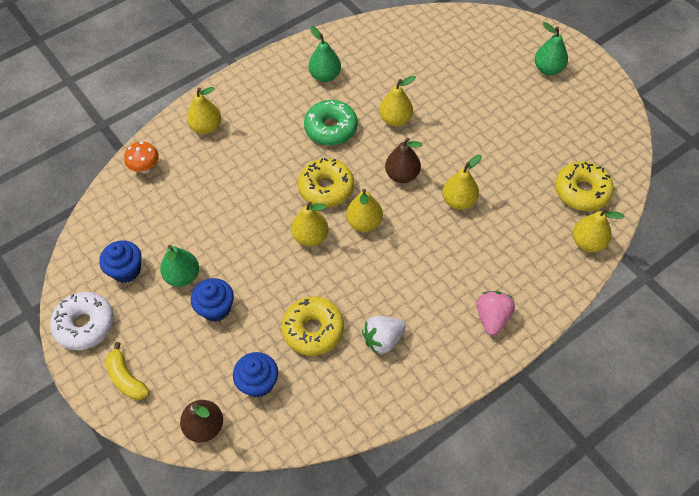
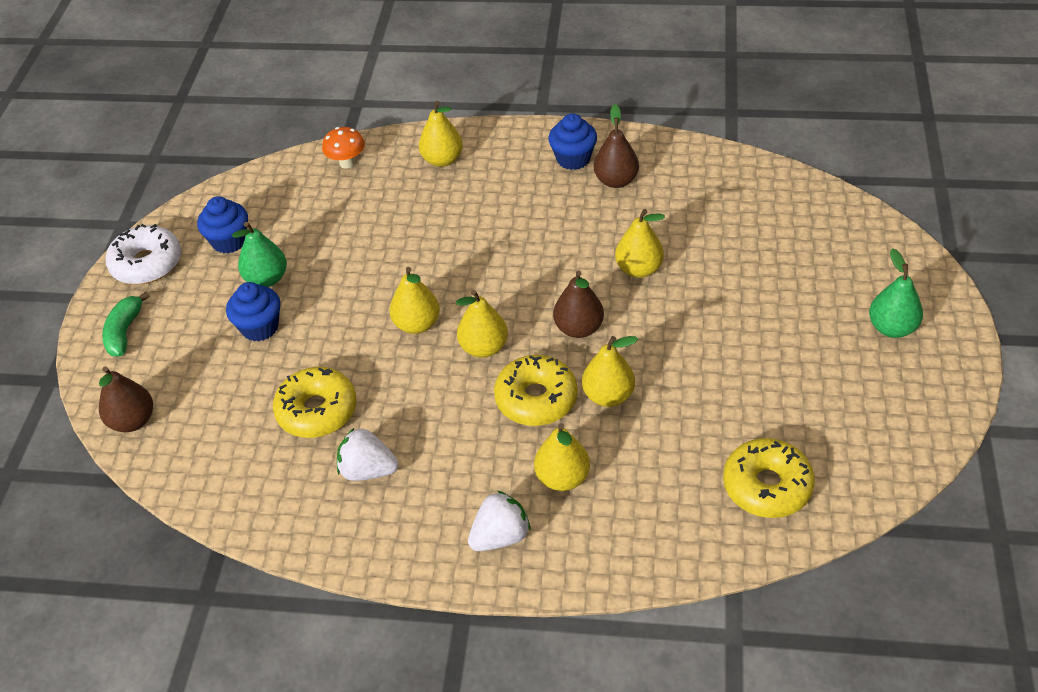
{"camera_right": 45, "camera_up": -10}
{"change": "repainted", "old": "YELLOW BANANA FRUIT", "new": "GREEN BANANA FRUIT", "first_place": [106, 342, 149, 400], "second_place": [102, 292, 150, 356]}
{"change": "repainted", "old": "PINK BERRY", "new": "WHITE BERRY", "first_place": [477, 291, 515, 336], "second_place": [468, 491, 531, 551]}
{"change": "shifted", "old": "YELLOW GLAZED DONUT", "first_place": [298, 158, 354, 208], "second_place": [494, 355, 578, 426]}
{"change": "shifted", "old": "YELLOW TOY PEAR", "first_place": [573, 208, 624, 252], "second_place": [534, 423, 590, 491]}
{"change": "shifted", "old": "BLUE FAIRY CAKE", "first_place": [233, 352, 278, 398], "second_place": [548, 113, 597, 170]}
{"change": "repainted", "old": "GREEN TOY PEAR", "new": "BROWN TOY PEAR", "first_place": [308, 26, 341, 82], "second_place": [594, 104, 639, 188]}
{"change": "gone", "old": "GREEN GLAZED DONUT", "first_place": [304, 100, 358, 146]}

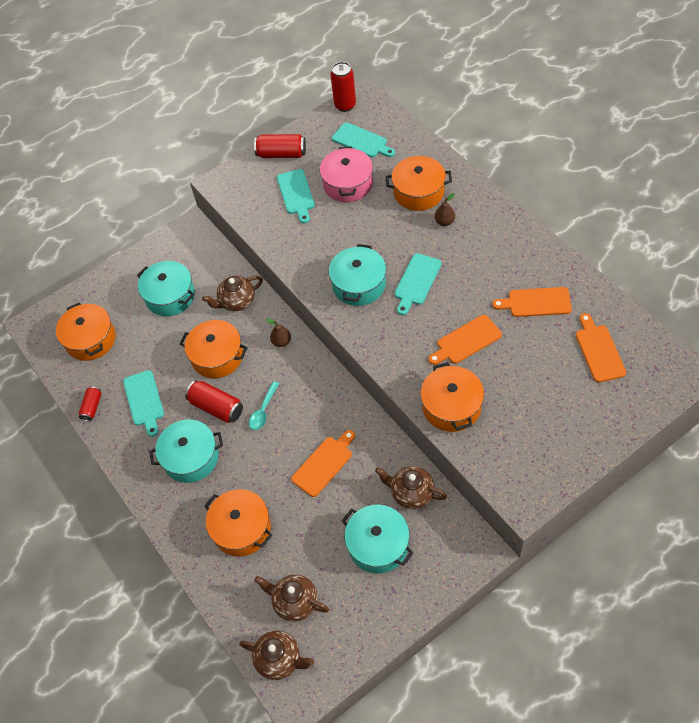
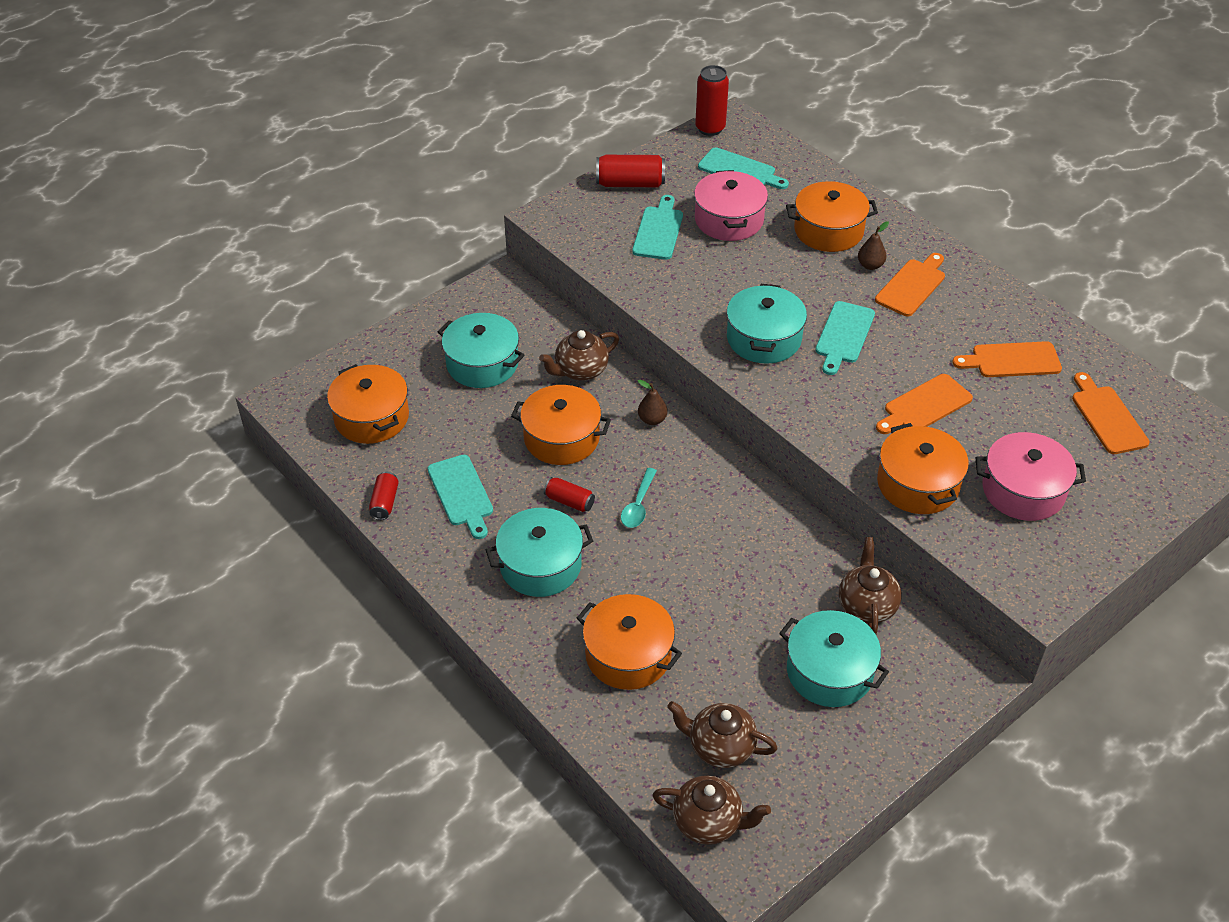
{"camera_right": -10, "camera_up": -10}
{"change": "scaled", "old": "SCARLET CAN", "first_place": [185, 380, 243, 423], "second_place": [544, 477, 595, 512], "factor": 0.61}
{"change": "rotated", "old": "TEAL CHOPPING BOARD", "first_place": [277, 169, 315, 223], "second_place": [632, 195, 683, 260], "degrees": -150}
{"change": "rotated", "old": "BROWN TEA POT", "first_place": [375, 466, 447, 509], "second_place": [839, 537, 902, 634], "degrees": 75}
{"change": "shifted", "old": "ORANGE CHOPPING BOARD", "first_place": [291, 430, 355, 497], "second_place": [875, 253, 945, 316]}
{"change": "new", "new": "PINK STOCKPOT", "second_place": [976, 432, 1086, 521]}

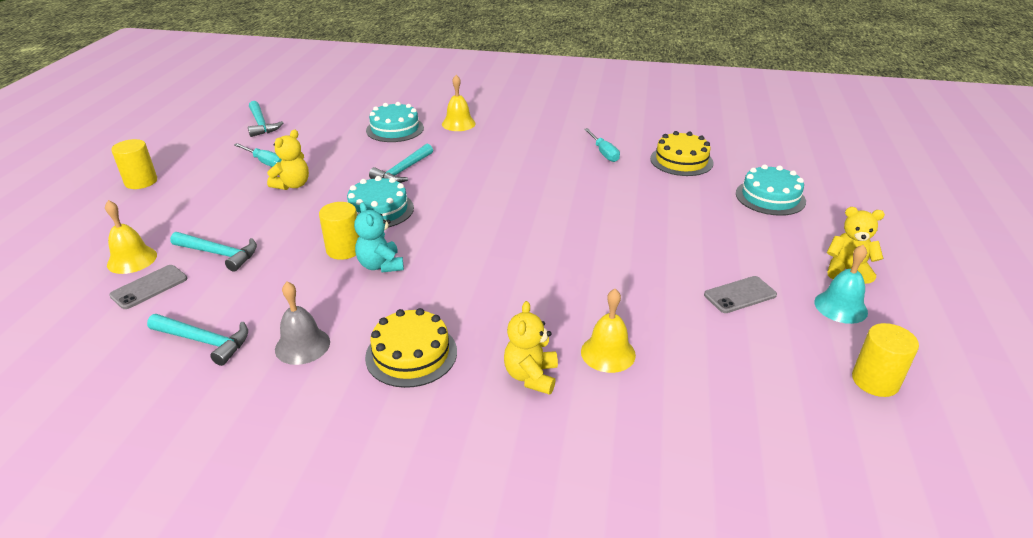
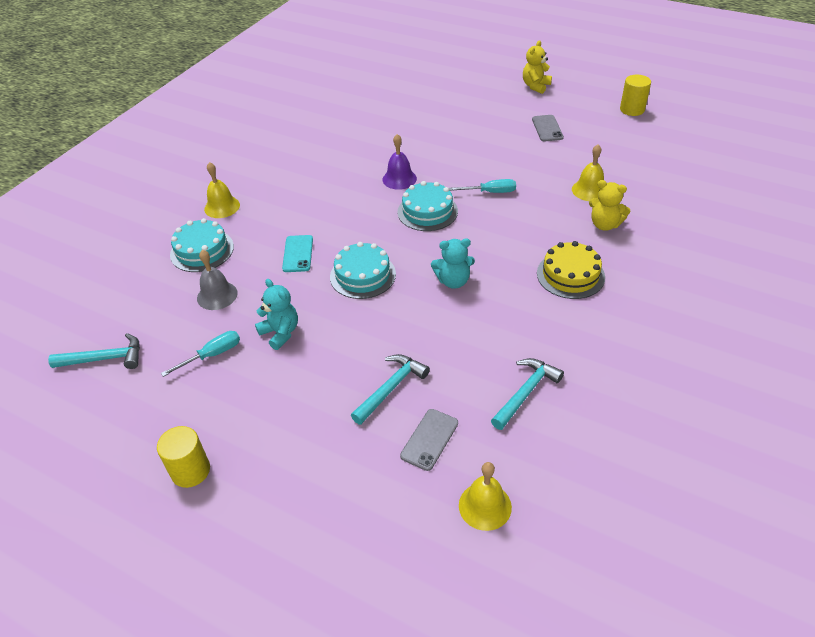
{"camera_right": -70, "camera_up": 10}
{"change": "shifted", "old": "GRAY BELL", "first_place": [275, 282, 330, 365], "second_place": [197, 250, 238, 310]}
{"change": "repainted", "old": "YELLOW TEDDY", "new": "TEAL TEDDY", "first_place": [267, 130, 309, 190], "second_place": [255, 279, 298, 350]}
{"change": "swapped", "old": "TEAL CLAW HAMMER", "new": "TEAL SMARTPHONE", "first_place": [369, 144, 433, 183], "second_place": [282, 235, 313, 272]}
{"change": "new", "new": "ROYAL PURPLE BELL", "second_place": [383, 134, 417, 190]}
{"change": "shifted", "old": "TEAL LAYER CAKE", "first_place": [736, 164, 806, 216], "second_place": [397, 181, 458, 231]}
{"change": "rotated", "old": "GRAY SMARTPHONE", "first_place": [109, 265, 187, 309], "second_place": [400, 409, 458, 471], "degrees": 60}
{"change": "shifted", "old": "TEAL FLAT SCREWDRIVER", "first_place": [584, 128, 620, 162], "second_place": [449, 179, 516, 193]}
{"change": "shifted", "old": "YELLOW BELL", "first_place": [105, 200, 157, 274], "second_place": [459, 462, 512, 531]}
{"change": "gone", "old": "YELLOW CYLINDER SHAPE", "first_place": [319, 202, 359, 260]}
{"change": "gone", "old": "YELLOW LAYER CAKE", "first_place": [650, 131, 714, 176]}
{"change": "gone", "old": "TEAL BELL", "first_place": [814, 245, 868, 324]}

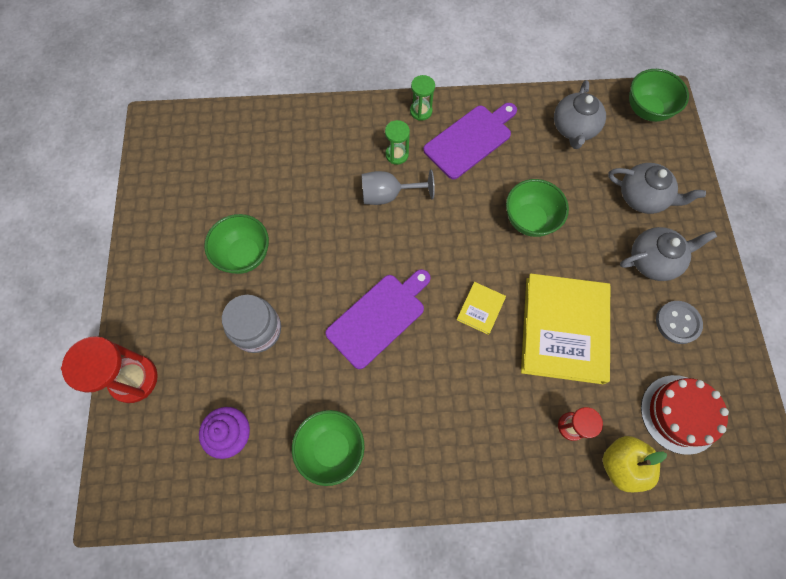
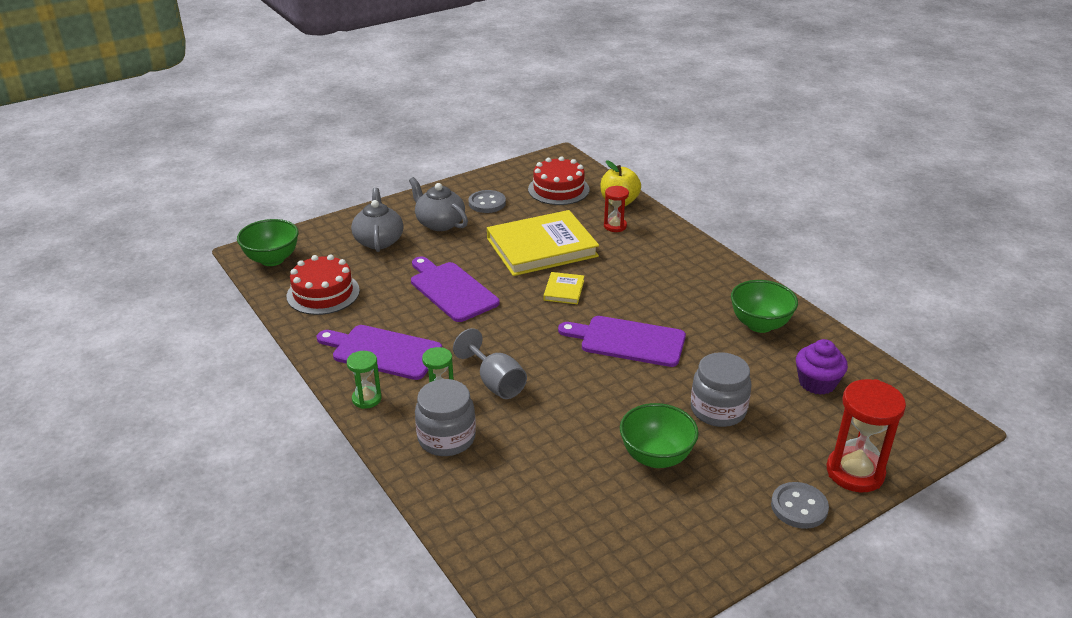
{"camera_right": -120, "camera_up": -35}
{"change": "swapped", "old": "GRAY TEA POT", "new": "SCARLET LAYER CAKE", "first_place": [554, 80, 606, 149], "second_place": [287, 255, 360, 315]}
{"change": "swapped", "old": "GREEN BOWL", "new": "ROYAL PURPLE CHOPPING BOARD", "first_place": [506, 179, 569, 237], "second_place": [411, 257, 500, 322]}
{"change": "new", "new": "GRAY PRESERVE JAR", "second_place": [415, 379, 476, 456]}
{"change": "rotated", "old": "YELLOW BOOK", "first_place": [457, 282, 506, 335], "second_place": [543, 272, 584, 304], "degrees": -75}
{"change": "new", "new": "GRAY BUTTON", "second_place": [771, 482, 829, 529]}

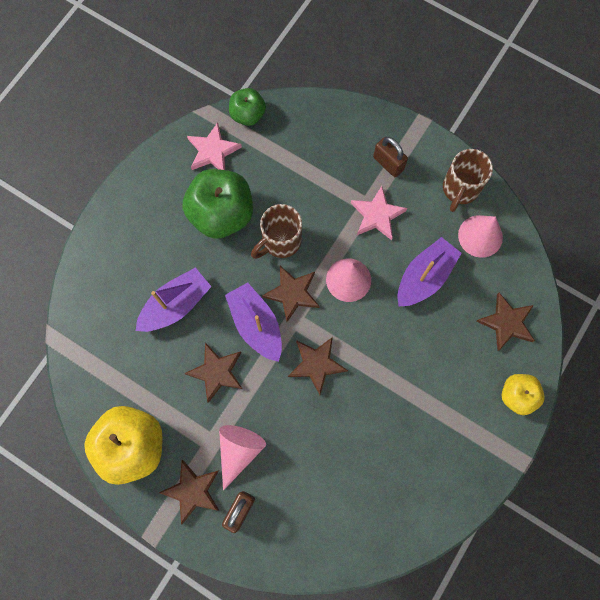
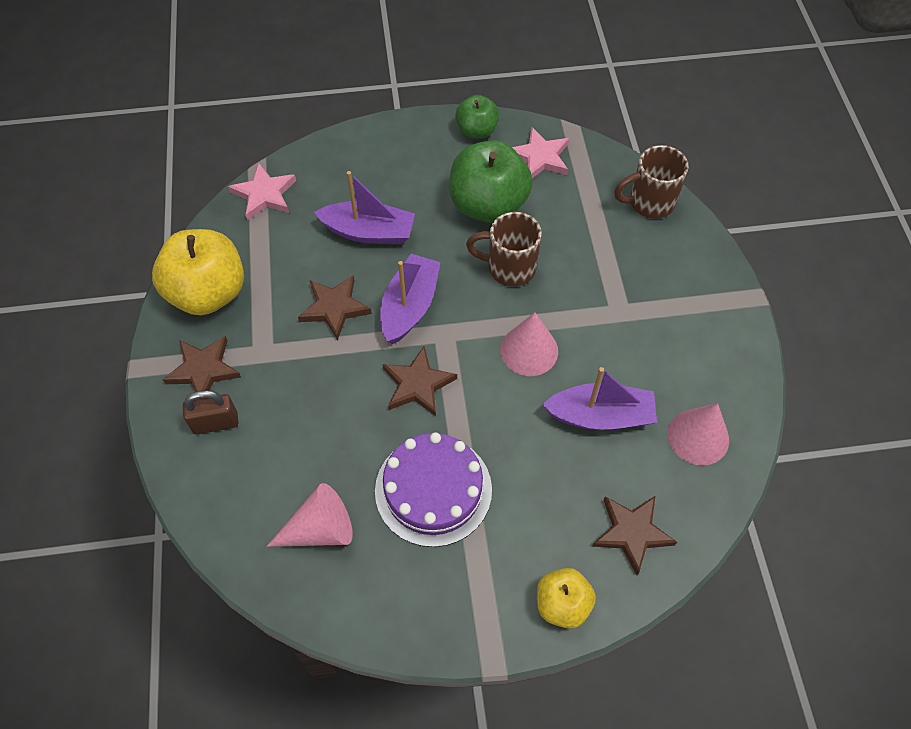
{"camera_right": 50, "camera_up": -15}
{"change": "shifted", "old": "PINK STAR SHAPE", "first_place": [351, 186, 407, 240], "second_place": [228, 163, 296, 220]}
{"change": "shifted", "old": "PINK CONE SHAPE", "first_place": [219, 425, 266, 491], "second_place": [267, 483, 353, 547]}
{"change": "new", "new": "ROYAL PURPLE LAYER CAKE", "second_place": [375, 432, 492, 547]}
{"change": "shifted", "old": "GREEN TOY APPLE", "first_place": [229, 88, 266, 126], "second_place": [455, 95, 499, 138]}
{"change": "shifted", "old": "BROWN MUG", "first_place": [443, 149, 493, 212], "second_place": [614, 145, 689, 218]}
{"change": "gone", "old": "BROWN STAR SHAPE", "first_place": [262, 266, 320, 322]}
{"change": "gone", "old": "BROWN SMALL LOCK", "first_place": [373, 137, 408, 177]}

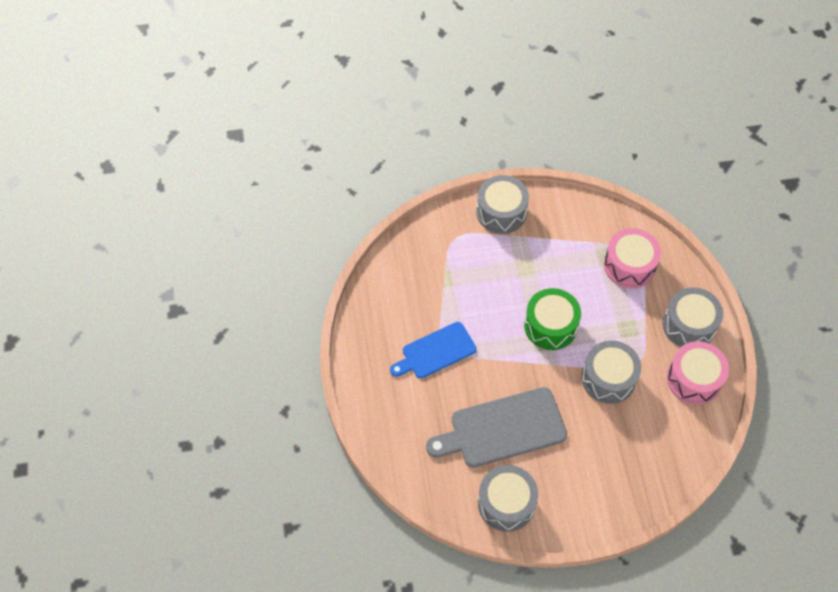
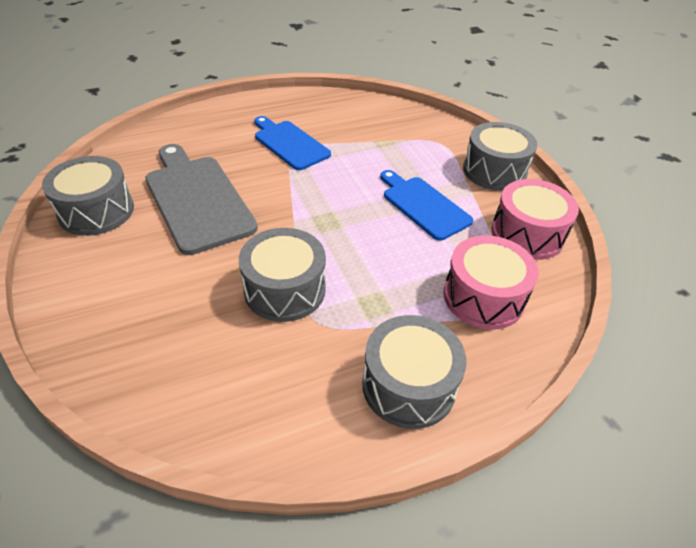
{"camera_right": 75, "camera_up": -15}
{"change": "new", "new": "BLUE CHOPPING BOARD", "second_place": [380, 170, 473, 241]}
{"change": "shifted", "old": "PINK TOY DRUM", "first_place": [667, 341, 729, 405], "second_place": [491, 179, 579, 260]}
{"change": "gone", "old": "GREEN TOY DRUM", "first_place": [524, 288, 581, 350]}

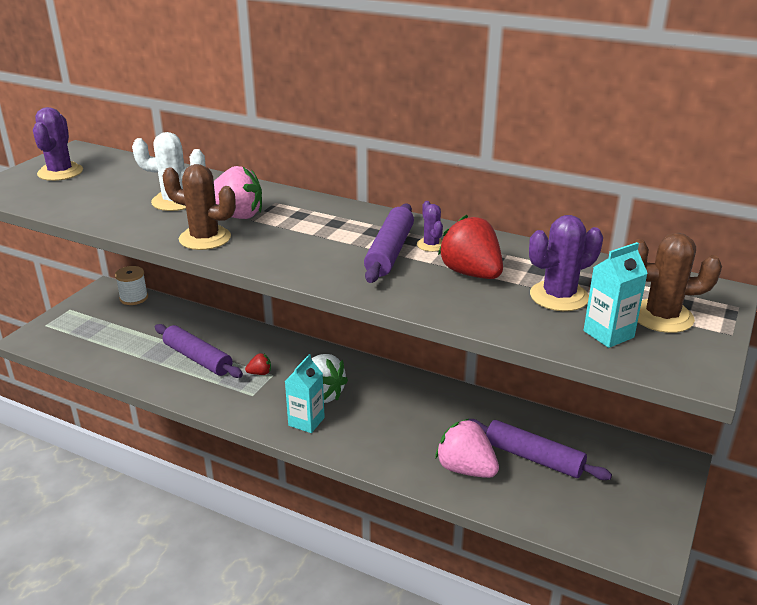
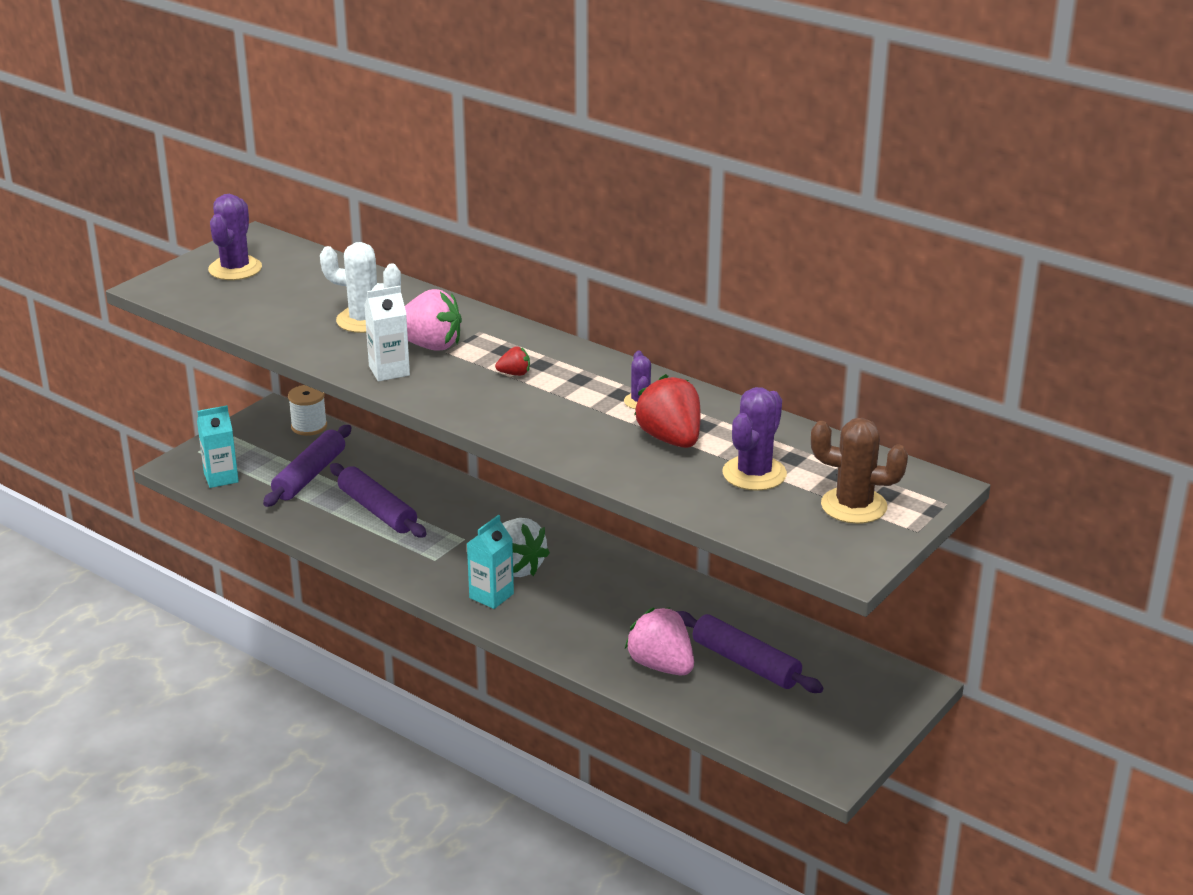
{"camera_right": 10, "camera_up": 0}
{"change": "shifted", "old": "TEAL JUICE CARTON", "first_place": [584, 242, 648, 348], "second_place": [197, 405, 239, 488]}
{"change": "shifted", "old": "ROYAL PURPLE ROLLING PIN", "first_place": [364, 203, 414, 283], "second_place": [263, 425, 351, 507]}
{"change": "swapped", "old": "BROWN SAGUARO CACTUS", "new": "WHITE JUICE CARTON", "first_place": [162, 164, 236, 250], "second_place": [364, 286, 410, 381]}
{"change": "shifted", "old": "SCARLET BERRY", "first_place": [245, 353, 271, 375], "second_place": [495, 346, 530, 376]}
{"change": "rotated", "old": "ROYAL PURPLE SAGUARO CACTUS", "first_place": [529, 215, 603, 311], "second_place": [722, 387, 787, 491], "degrees": -45}

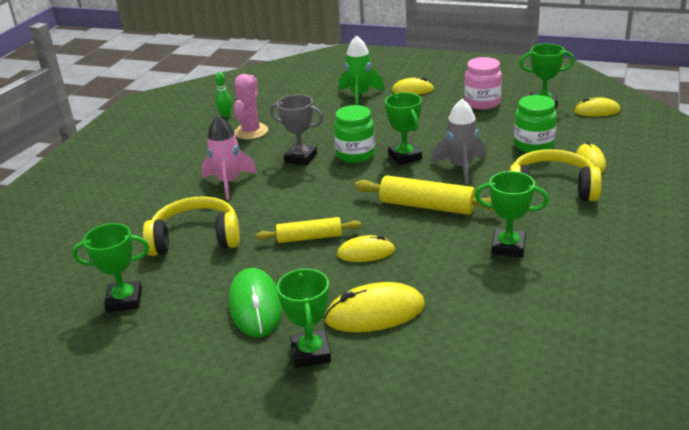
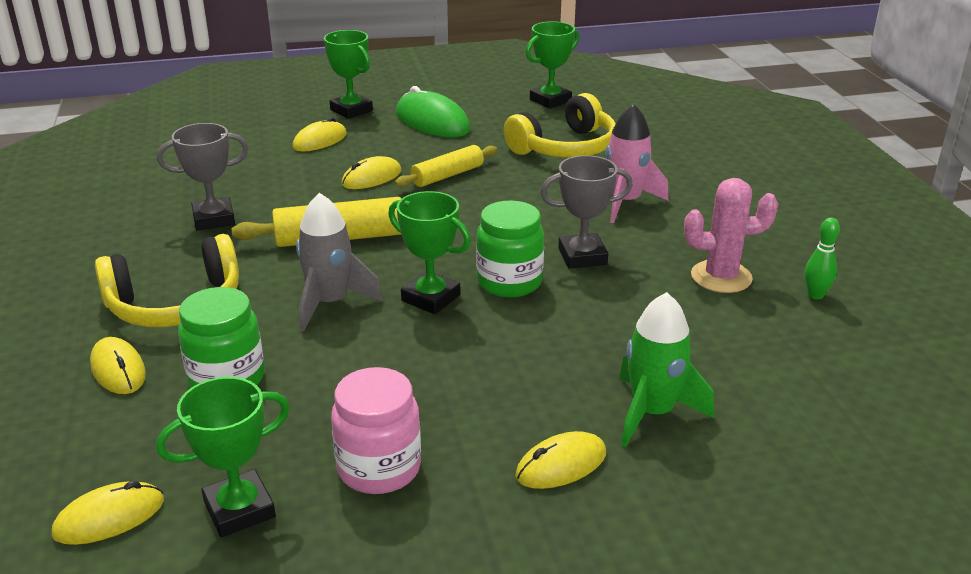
{"camera_right": 145, "camera_up": 0}
{"change": "repainted", "old": "GREEN TROPHY", "new": "GRAY TROPHY", "first_place": [475, 171, 549, 257], "second_place": [157, 123, 248, 230]}
{"change": "scaled", "old": "YELLOW COMPUTER MOUSE", "first_place": [324, 282, 425, 332], "second_place": [292, 117, 347, 151], "factor": 0.63}
{"change": "rotated", "old": "PINK SAGUARO CACTUS", "first_place": [234, 74, 268, 139], "second_place": [684, 178, 778, 293], "degrees": -75}

